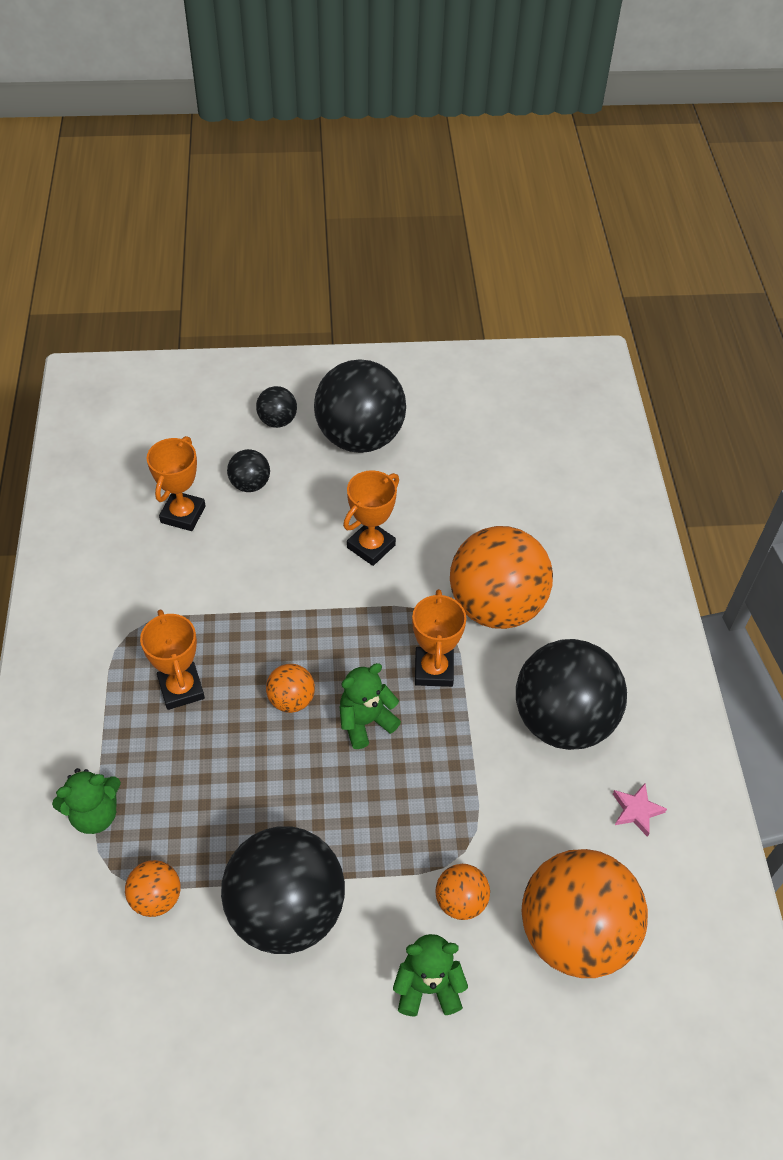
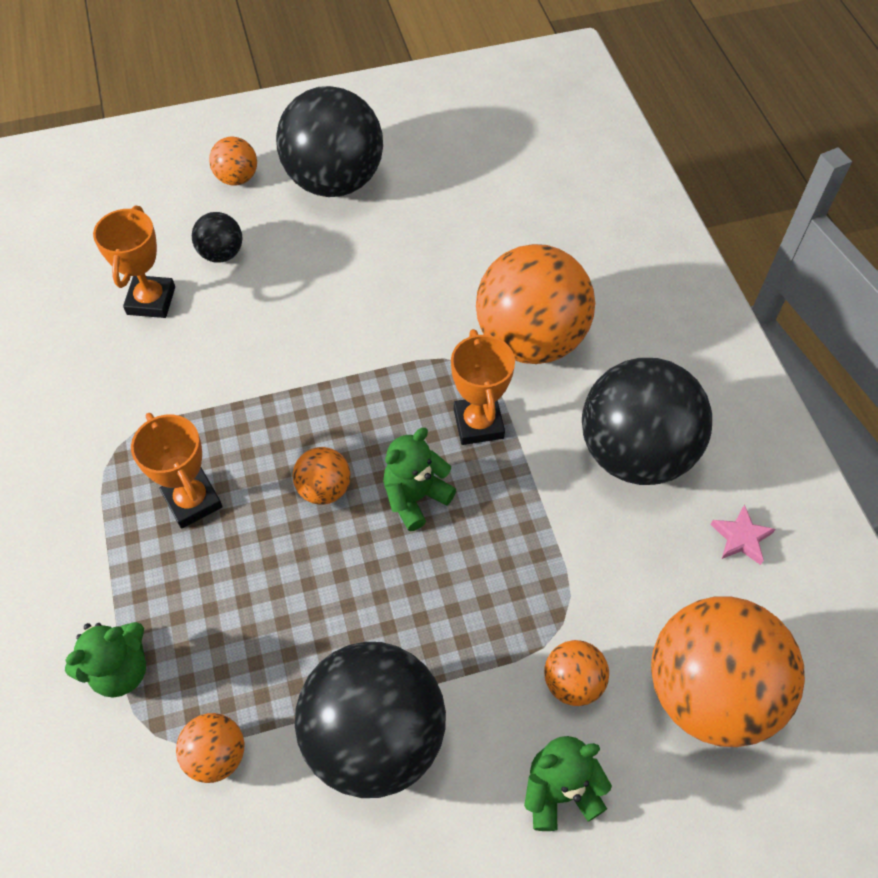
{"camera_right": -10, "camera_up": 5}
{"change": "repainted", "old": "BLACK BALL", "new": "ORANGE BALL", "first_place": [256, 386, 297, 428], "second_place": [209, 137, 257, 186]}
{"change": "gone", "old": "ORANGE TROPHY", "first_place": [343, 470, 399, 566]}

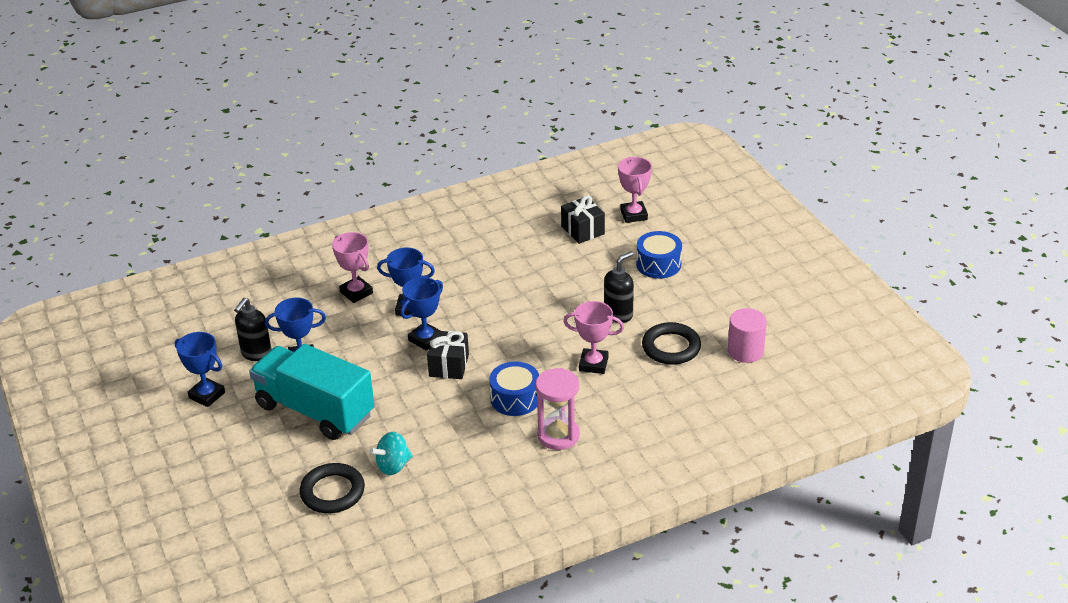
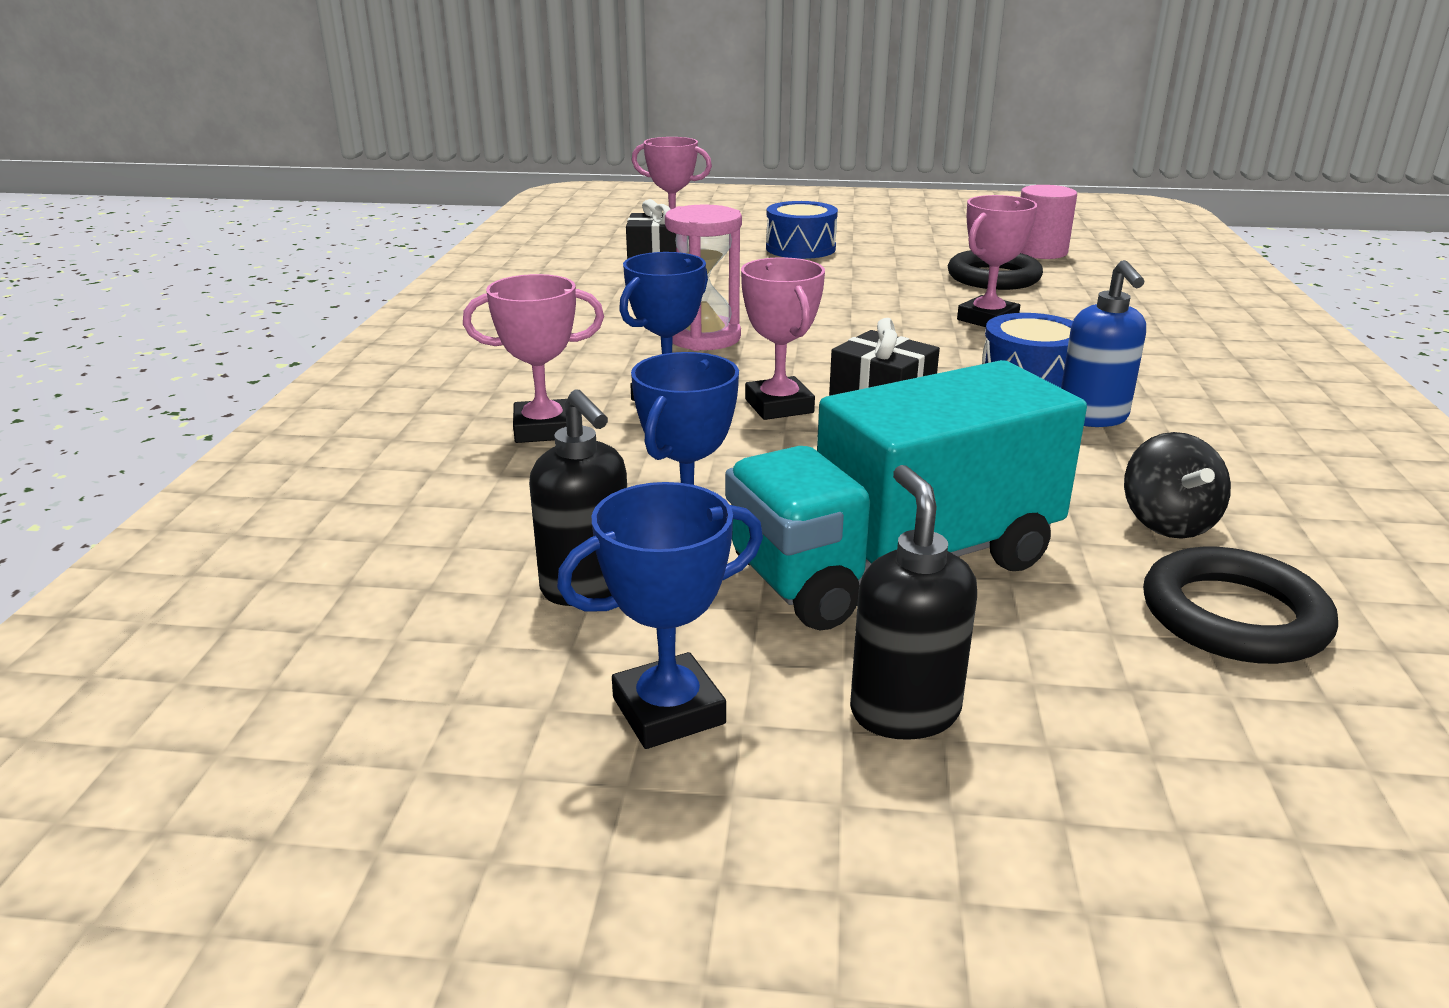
{"camera_right": -60, "camera_up": -10}
{"change": "shifted", "old": "PINK SANDGLASS", "first_place": [536, 368, 580, 450], "second_place": [665, 204, 742, 351]}
{"change": "repainted", "old": "BLUE TROPHY", "new": "PINK TROPHY", "first_place": [401, 277, 443, 351], "second_place": [741, 257, 825, 420]}
{"change": "shifted", "old": "BLACK PUMP BOTTLE", "first_place": [604, 251, 634, 323], "second_place": [850, 465, 977, 740]}
{"change": "new", "new": "BLUE PUMP BOTTLE", "second_place": [1061, 260, 1146, 427]}
{"change": "repainted", "old": "TEAL SPINNING TOP", "new": "BLACK SPINNING TOP", "first_place": [369, 432, 413, 475], "second_place": [1124, 432, 1231, 539]}

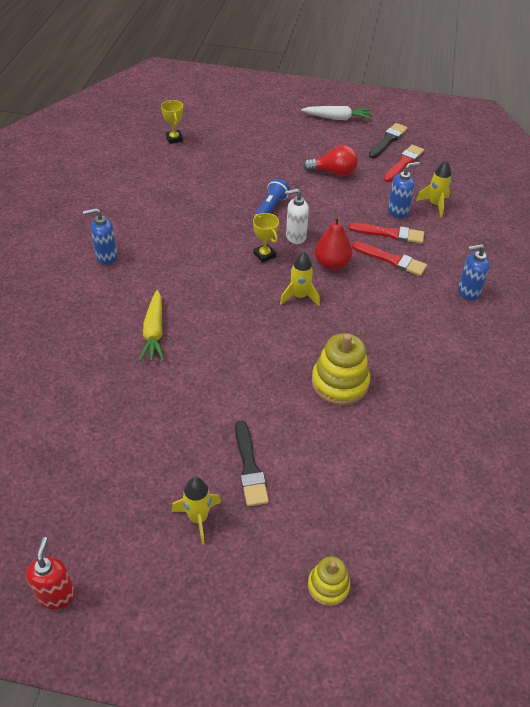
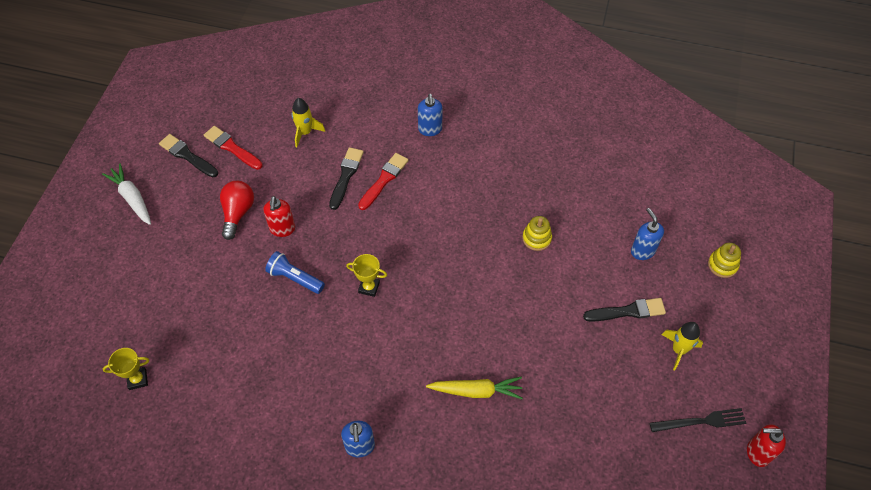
{"camera_right": -85, "camera_up": 10}
{"change": "rotated", "old": "WHITE ROOT VEGETABLE", "first_place": [301, 106, 372, 120], "second_place": [102, 164, 151, 225], "degrees": -45}
{"change": "new", "new": "SCARLET PUMP BOTTLE", "second_place": [264, 196, 295, 237]}
{"change": "repainted", "old": "SCARLET PAINTBRUSH", "new": "BLACK PAINTBRUSH", "first_place": [349, 223, 424, 244], "second_place": [329, 147, 364, 210]}
{"change": "rotated", "old": "YELLOW TROPHY", "first_place": [253, 213, 279, 263], "second_place": [346, 254, 387, 297], "degrees": 45}
{"change": "scaled", "old": "YELLOW STACKING RINGS", "first_place": [312, 333, 370, 405], "second_place": [522, 216, 552, 251], "factor": 0.59}
{"change": "shifted", "old": "BLUE PUMP BOTTLE", "first_place": [388, 162, 420, 218], "second_place": [631, 208, 664, 260]}
{"change": "new", "new": "BLACK FORK", "second_place": [650, 408, 746, 432]}
{"change": "gone", "old": "YELLOW TOY ROCKET", "first_place": [280, 251, 320, 306]}
{"change": "gone", "old": "WHITE PUMP BOTTLE", "first_place": [285, 188, 309, 244]}
{"change": "gone", "old": "SCARLET TOY PEAR", "first_place": [315, 216, 352, 270]}

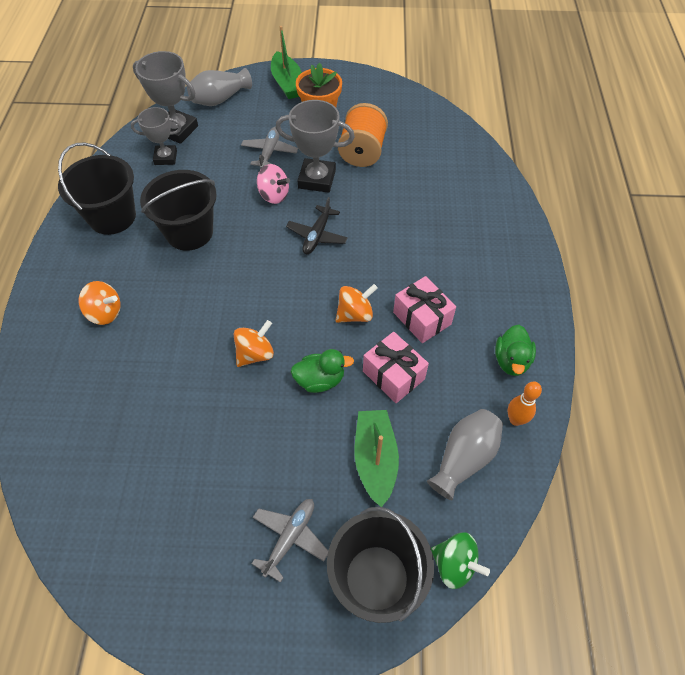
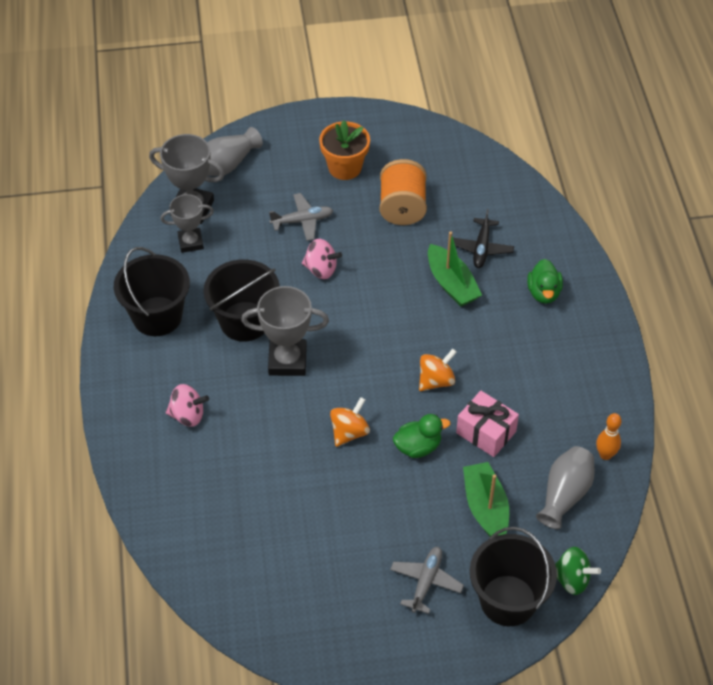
{"camera_right": -10, "camera_up": -5}
{"change": "repainted", "old": "ORANGE SPINNING TOP", "new": "PINK SPINNING TOP", "first_place": [78, 281, 121, 325], "second_place": [166, 384, 209, 427]}
{"change": "shifted", "old": "GRAY TROPHY", "first_place": [276, 100, 355, 193], "second_place": [241, 286, 329, 376]}
{"change": "rotated", "old": "GRAY AEROPLANE", "first_place": [241, 127, 298, 169], "second_place": [269, 193, 333, 241], "degrees": 75}
{"change": "shifted", "old": "GREEN SAILBOAT", "first_place": [271, 26, 302, 99], "second_place": [428, 231, 482, 307]}
{"change": "shifted", "old": "BLACK AEROPLANE", "first_place": [286, 197, 348, 254], "second_place": [453, 209, 514, 268]}
{"change": "shifted", "old": "GREEN TOY DUCK", "first_place": [495, 325, 536, 376], "second_place": [527, 259, 563, 304]}
{"change": "gone", "old": "PINK WRAPPED GIFT", "first_place": [393, 276, 456, 343]}

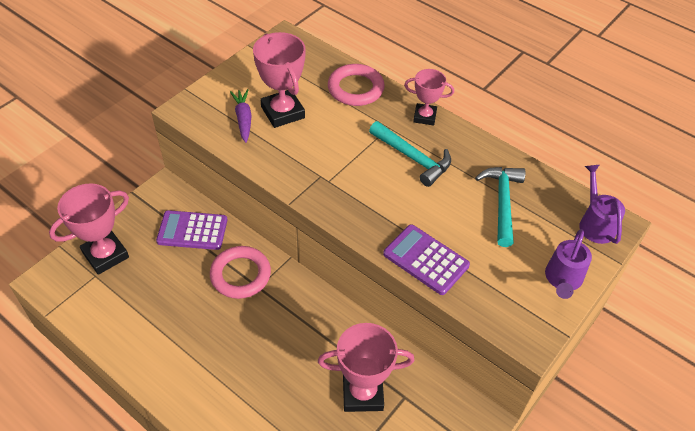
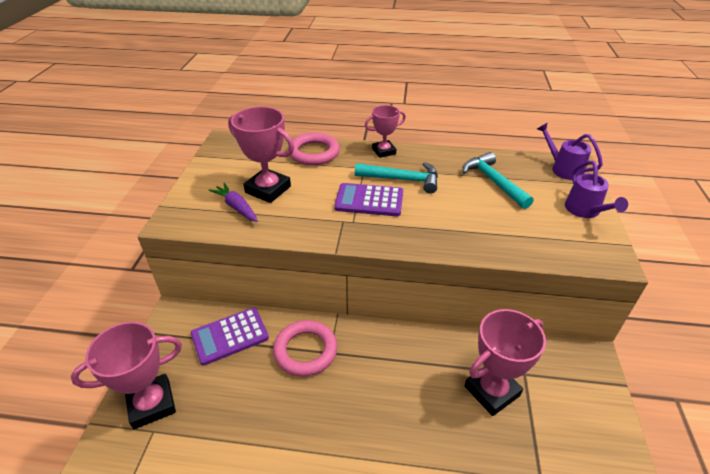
{"camera_right": -30, "camera_up": -10}
{"change": "rotated", "old": "PINK TROPHY", "first_place": [49, 183, 129, 275], "second_place": [71, 322, 182, 429], "degrees": 45}
{"change": "shifted", "old": "ROYAL PURPLE ADDING MACHINE", "first_place": [383, 224, 470, 295], "second_place": [334, 183, 403, 216]}

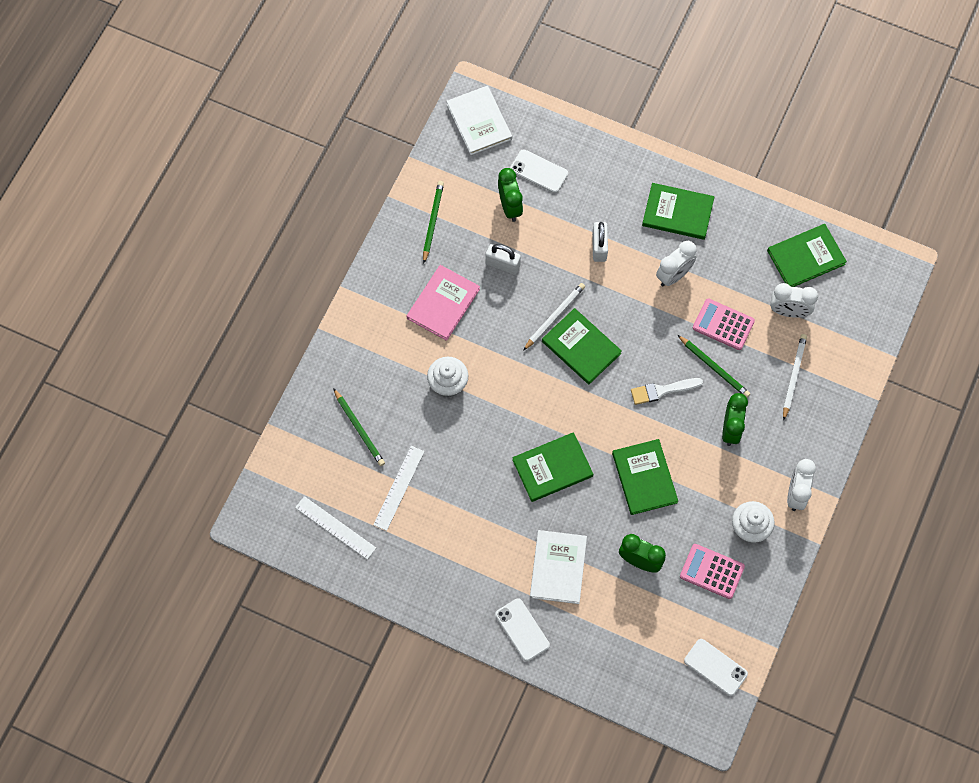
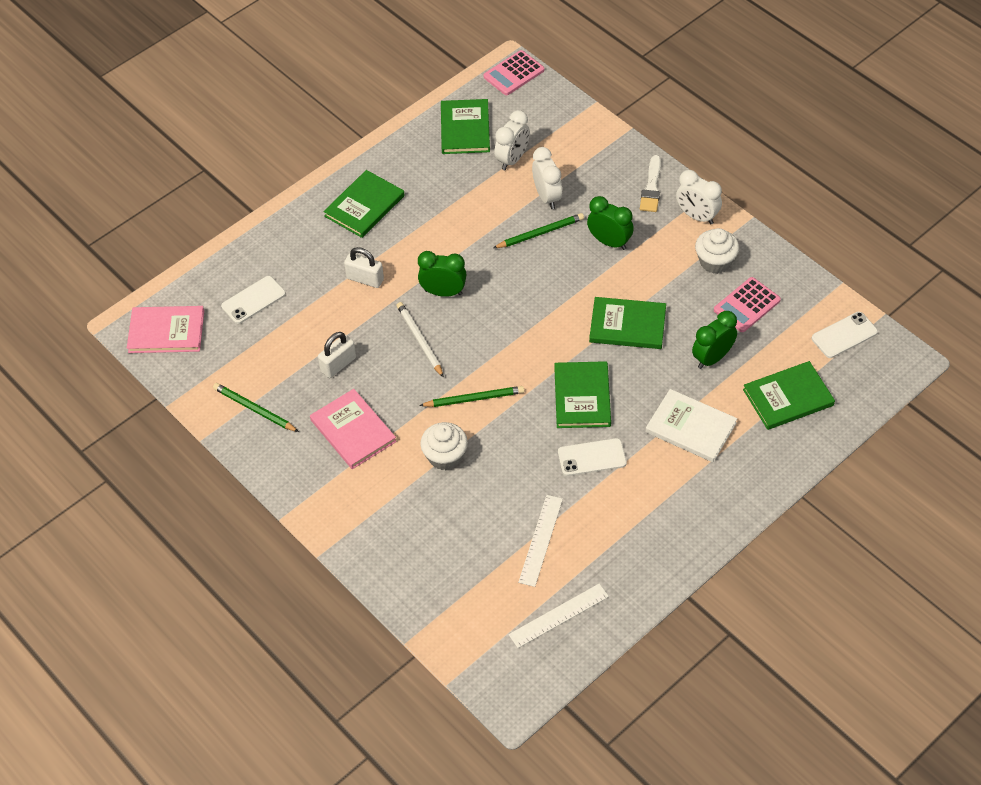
{"camera_right": -65, "camera_up": -15}
{"change": "repainted", "old": "WHITE BOOK", "new": "PINK BOOK", "first_place": [446, 86, 512, 155], "second_place": [127, 306, 204, 353]}
{"change": "shifted", "old": "GREEN ALARM CLOCK", "first_place": [498, 168, 523, 222], "second_place": [418, 251, 466, 297]}
{"change": "shifted", "old": "GREEN PENCIL", "first_place": [333, 388, 385, 466], "second_place": [419, 386, 524, 407]}
{"change": "shifted", "old": "PINK ADDING MACHINE", "first_place": [693, 298, 755, 350], "second_place": [483, 50, 544, 95]}
{"change": "rotated", "old": "WHITE STRAIGHTEDGE", "first_place": [373, 446, 424, 531], "second_place": [518, 495, 563, 587], "degrees": 60}
{"change": "shifted", "old": "WHITE ALARM CLOCK", "first_place": [656, 241, 697, 287], "second_place": [532, 147, 562, 209]}
{"change": "shifted", "old": "WHITE SMARTPHONE", "first_place": [495, 598, 550, 661], "second_place": [558, 438, 627, 476]}
{"change": "shifted", "old": "WHITE PAINTBRUSH", "first_place": [631, 378, 703, 405], "second_place": [640, 155, 661, 212]}
{"change": "shifted", "old": "GREEN BOOK", "first_place": [542, 308, 622, 384], "second_place": [743, 361, 835, 430]}
{"change": "gone", "old": "WHITE PENCIL", "first_place": [783, 334, 807, 421]}

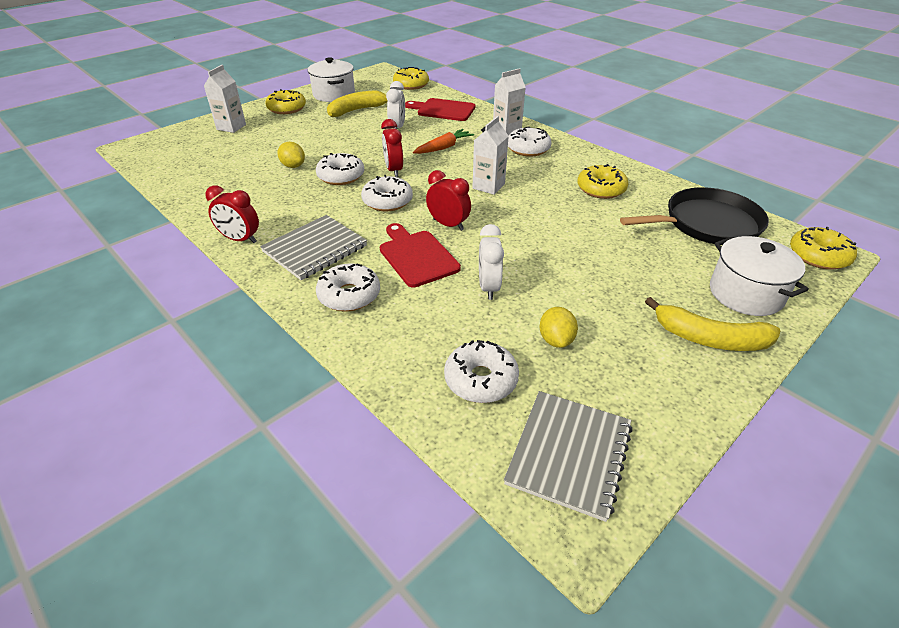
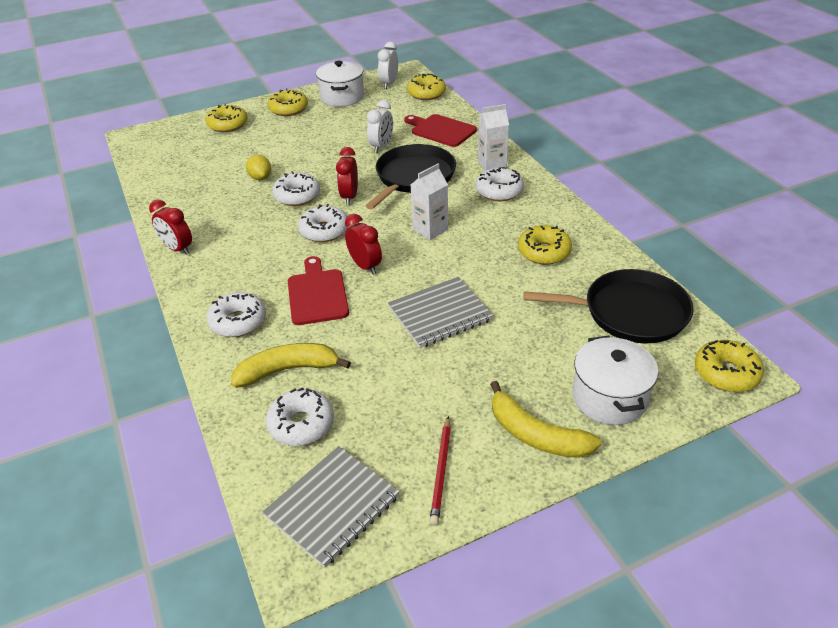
{"camera_right": 20, "camera_up": 0}
{"change": "swapped", "old": "WHITE JUICE CARTON", "new": "YELLOW GLAZED DONUT", "first_place": [204, 65, 246, 133], "second_place": [205, 104, 248, 132]}
{"change": "shifted", "old": "YELLOW BANANA FRUIT", "first_place": [327, 90, 387, 117], "second_place": [231, 343, 351, 388]}
{"change": "swapped", "old": "ORANGE ROOT VEGETABLE", "new": "BLACK SKILLET", "first_place": [413, 129, 474, 154], "second_place": [365, 144, 456, 209]}
{"change": "shifted", "old": "WHITE ALARM CLOCK", "first_place": [479, 224, 504, 300], "second_place": [378, 42, 398, 89]}
{"change": "shifted", "old": "GRAY EXERCISE BOOK", "first_place": [260, 215, 367, 280], "second_place": [388, 277, 493, 348]}
{"change": "new", "new": "SCARLET PENCIL", "second_place": [429, 416, 451, 525]}
{"change": "gone", "old": "YELLOW CITRUS FRUIT", "first_place": [540, 307, 578, 348]}

